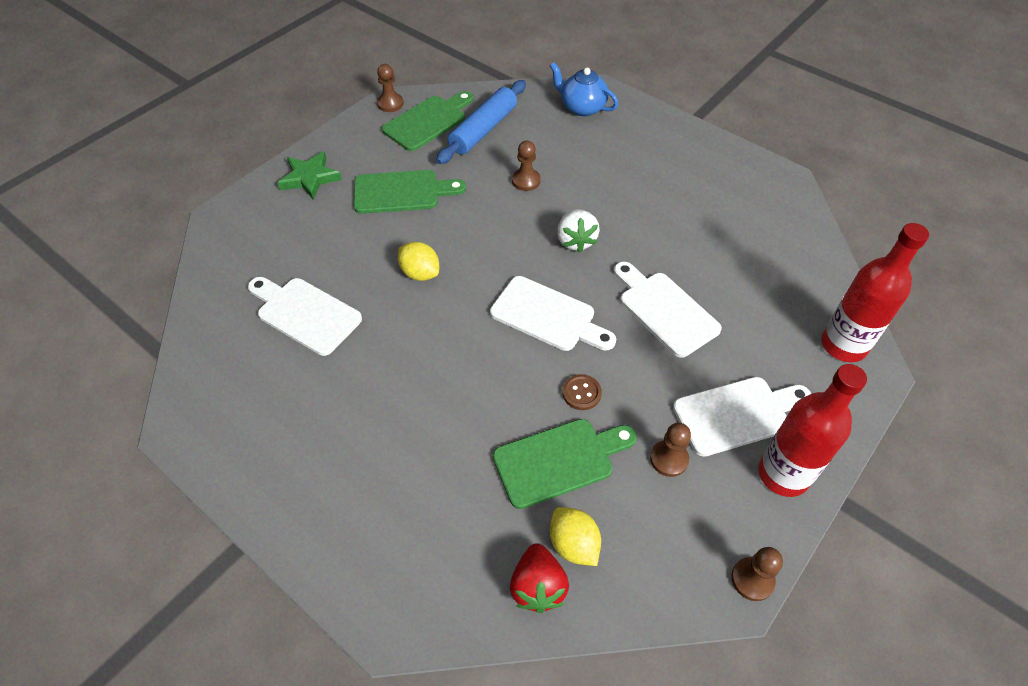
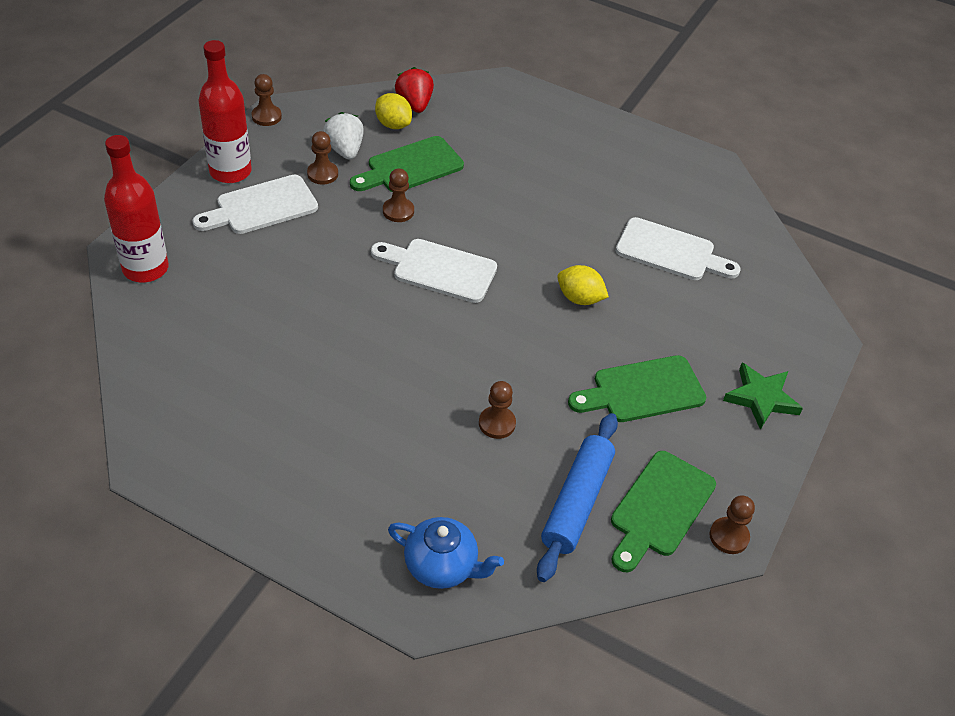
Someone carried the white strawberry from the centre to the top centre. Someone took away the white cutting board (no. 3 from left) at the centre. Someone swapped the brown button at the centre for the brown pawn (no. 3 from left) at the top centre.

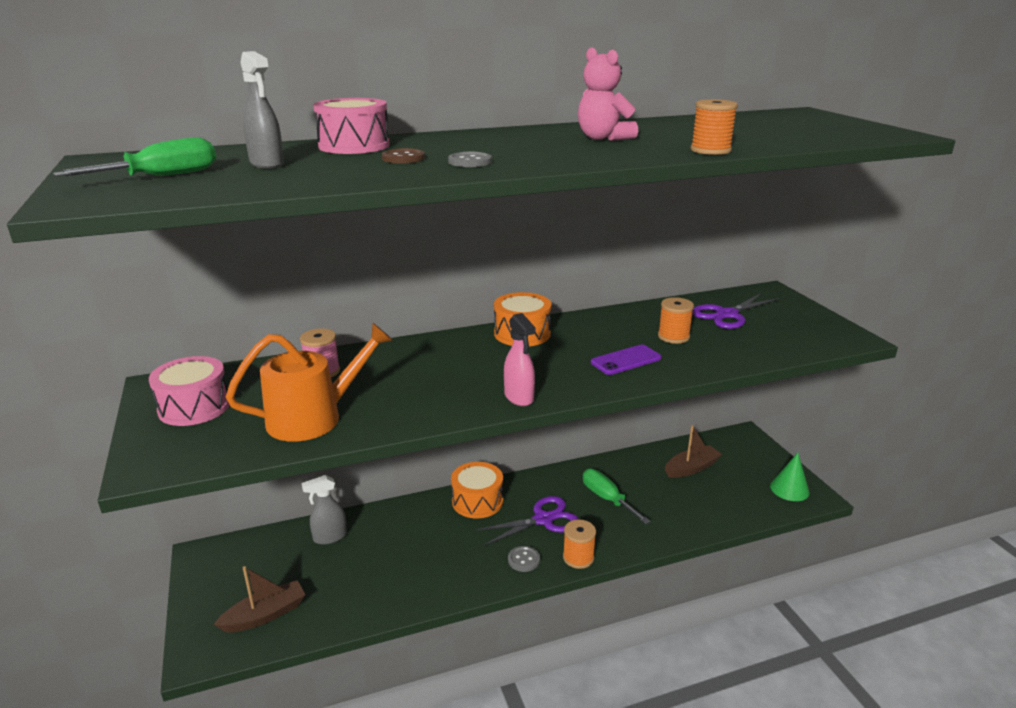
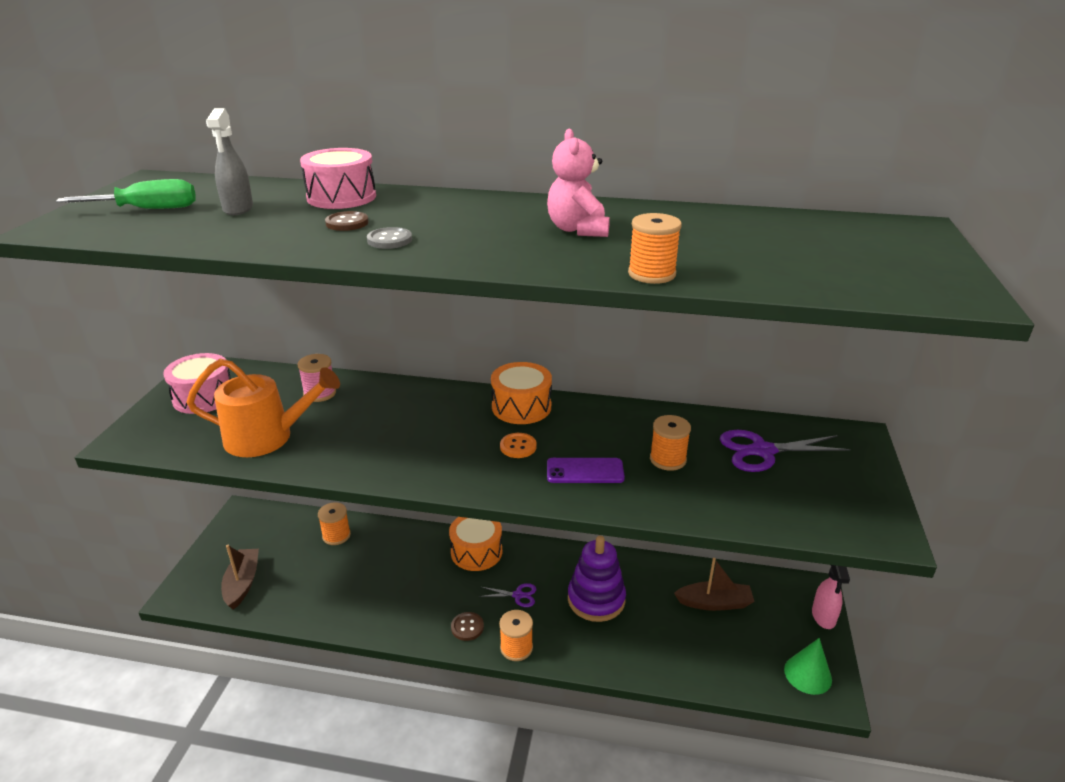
Someone carried the pink spray bottle from the centre to the bottom right. Someone swapped the green screwdriver (no. 2 from left) at the bottom centre for the purple stacking toy at the bottom centre. Someone swapped the grey spray bottle (no. 2 from left) at the bottom left for the orange spool (no. 1 from left) at the bottom left. Someone scaled the purple scissors (no. 1 from left) at the bottom centre by 0.54. Someone repainted the grey button (no. 2 from left) at the bottom centre, which became the brown button (no. 2 from left) at the bottom centre. Someone rotated the brown boat (no. 1 from left) at the bottom left by 90 degrees counterclockwise. Someone put down the orange button at the centre.

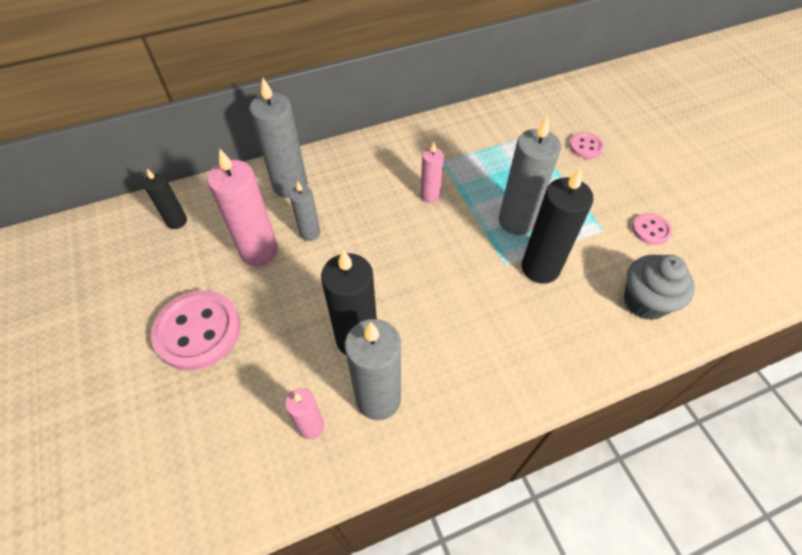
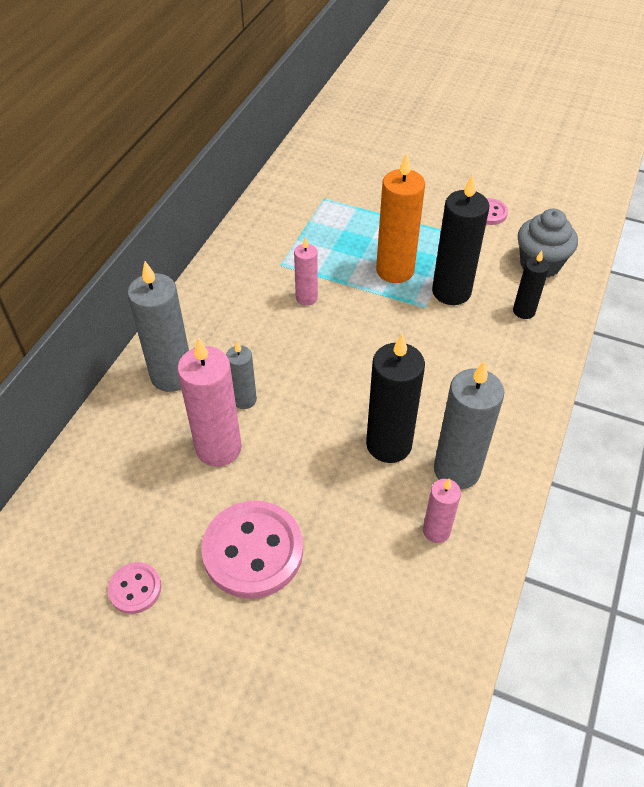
Someone repainted the grey candle (no. 4 from left) at the top centre, which became the orange candle at the top centre. Someone carried the pink button (no. 2 from left in the first image) from the top right to the bottom left. Someone carried the black candle (no. 1 from left in the first image) from the middle left to the middle right.

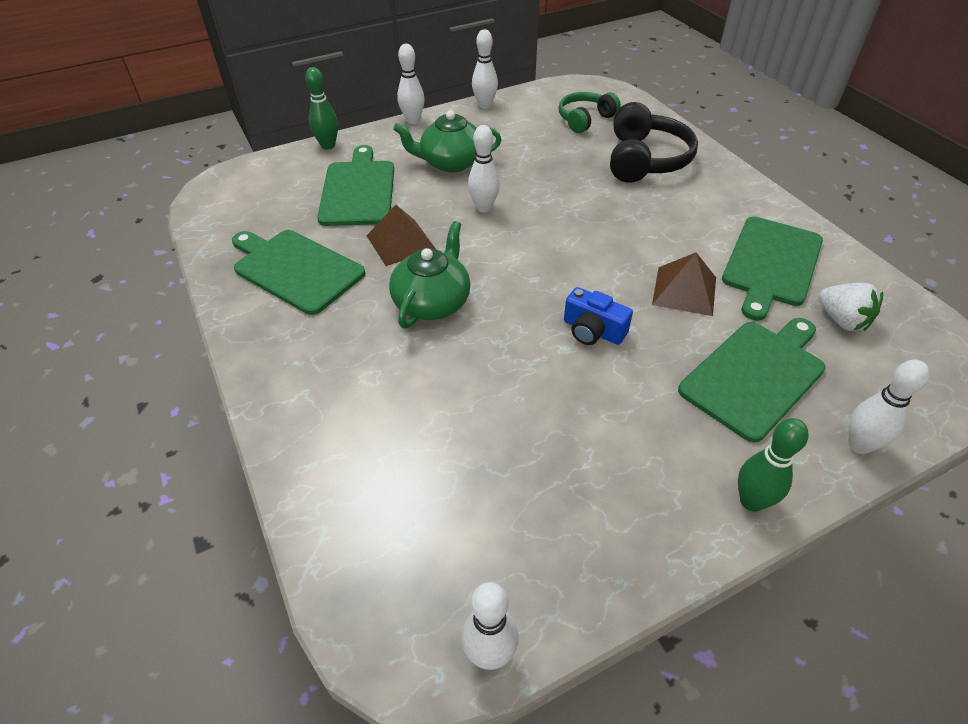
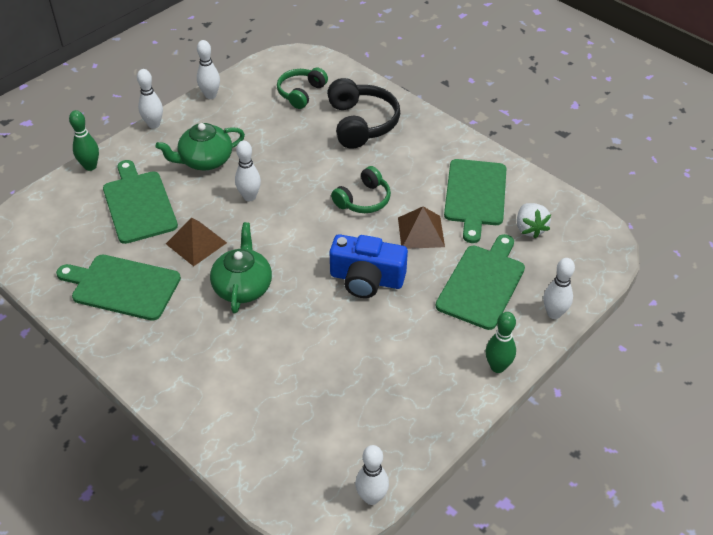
Someone rotated the white strawberry at the middle right by 45 degrees clockwise. Someone scaled the blue camera at the centre by 1.59. Someone put down the green headphones (no. 2 from left) at the centre.

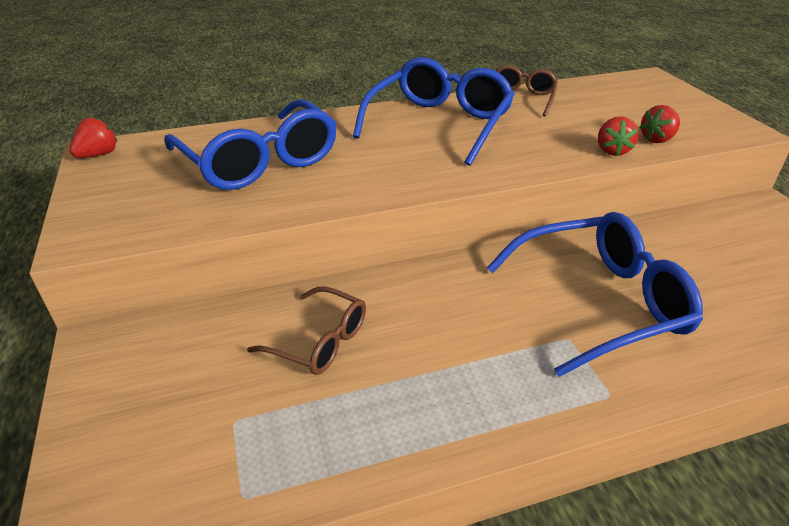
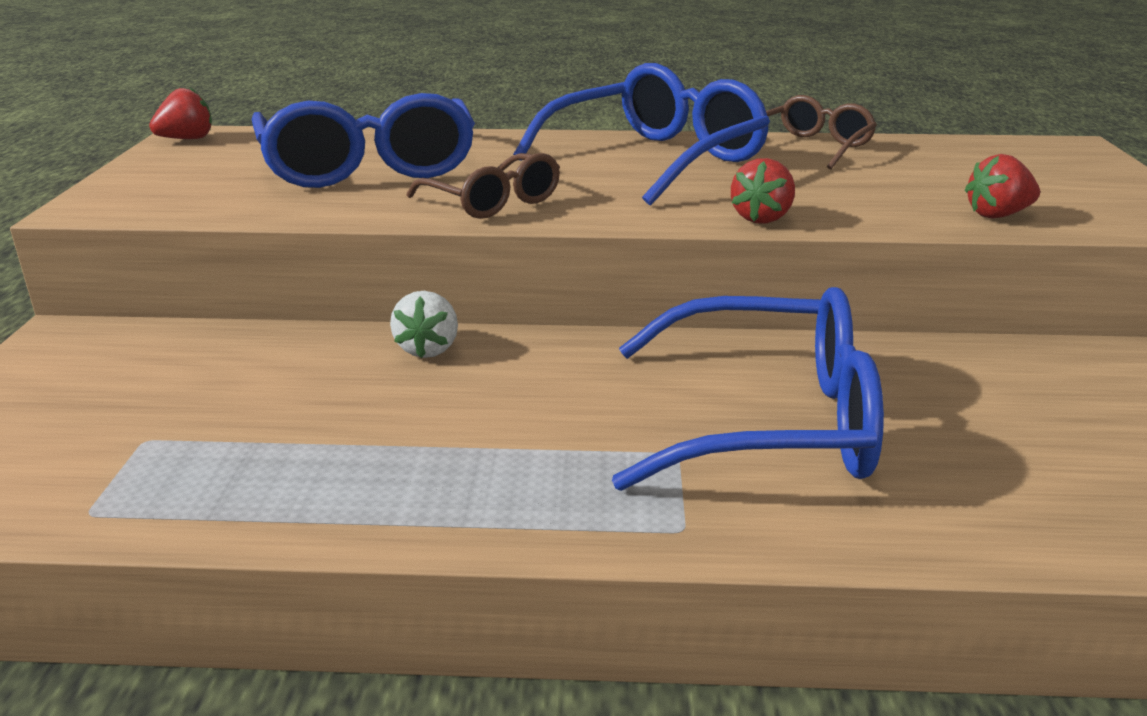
Someone carried the red strawberry (no. 2 from left) from the top right to the top centre. Someone carried the brown glasses (no. 1 from left) from the centre to the top centre. Someone put down the white strawberry at the centre.

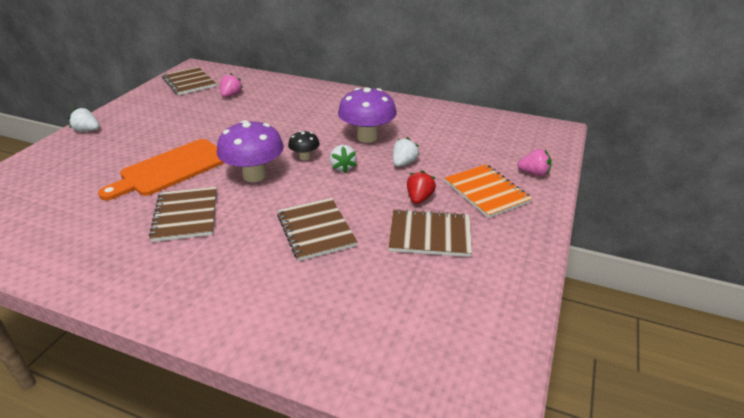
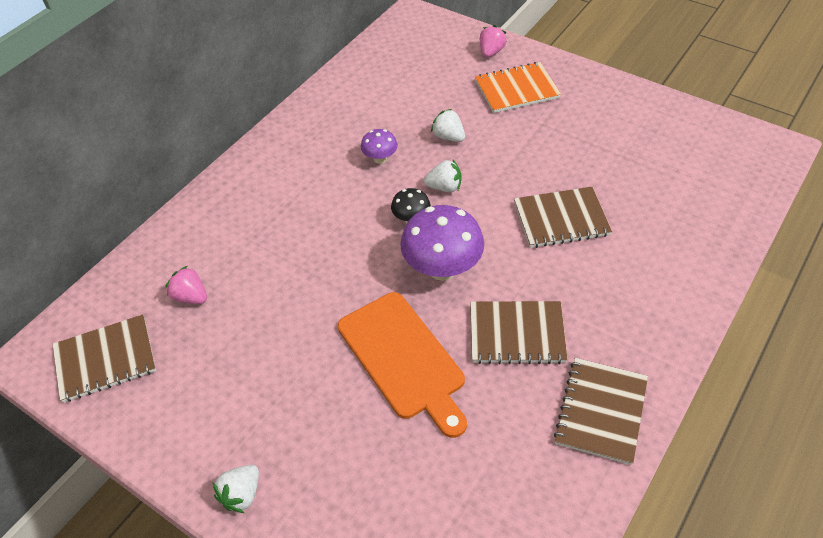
Someone scaled the purple mushroom (no. 2 from left in the first image) at the top centre by 0.51. Someone took away the red strawberry at the centre. Someone carried the brown notebook (no. 4 from left) from the centre to the bottom right.

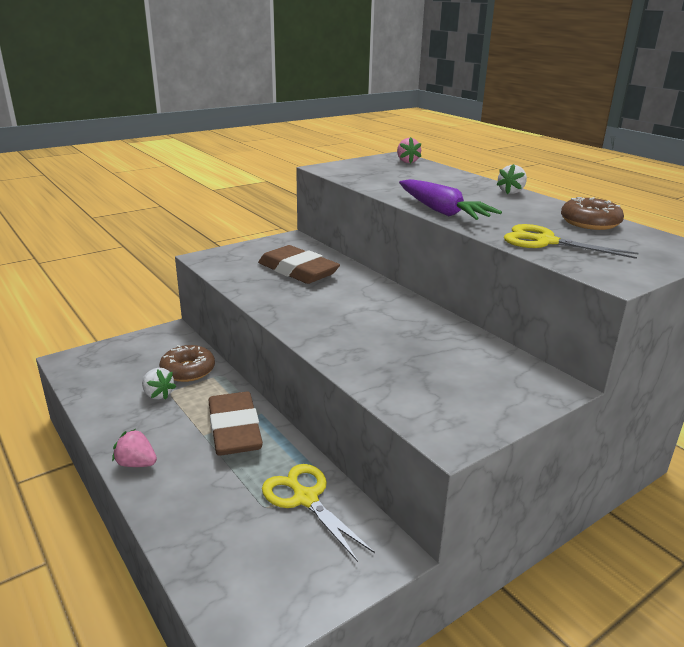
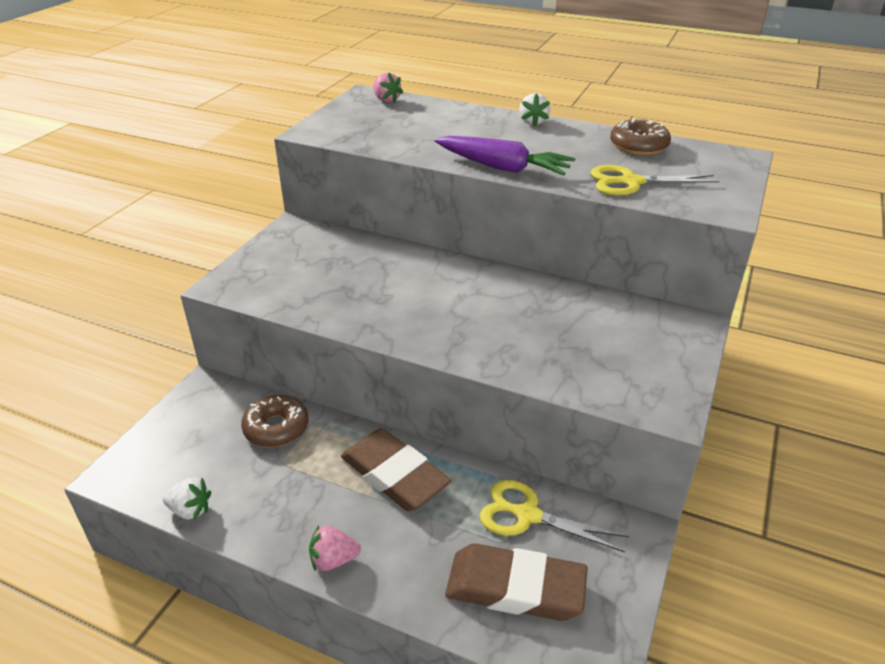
Someone carried the brown eraser (no. 2 from left) from the centre to the bottom centre. Someone carried the white strawberry (no. 1 from left) from the middle left to the bottom left.

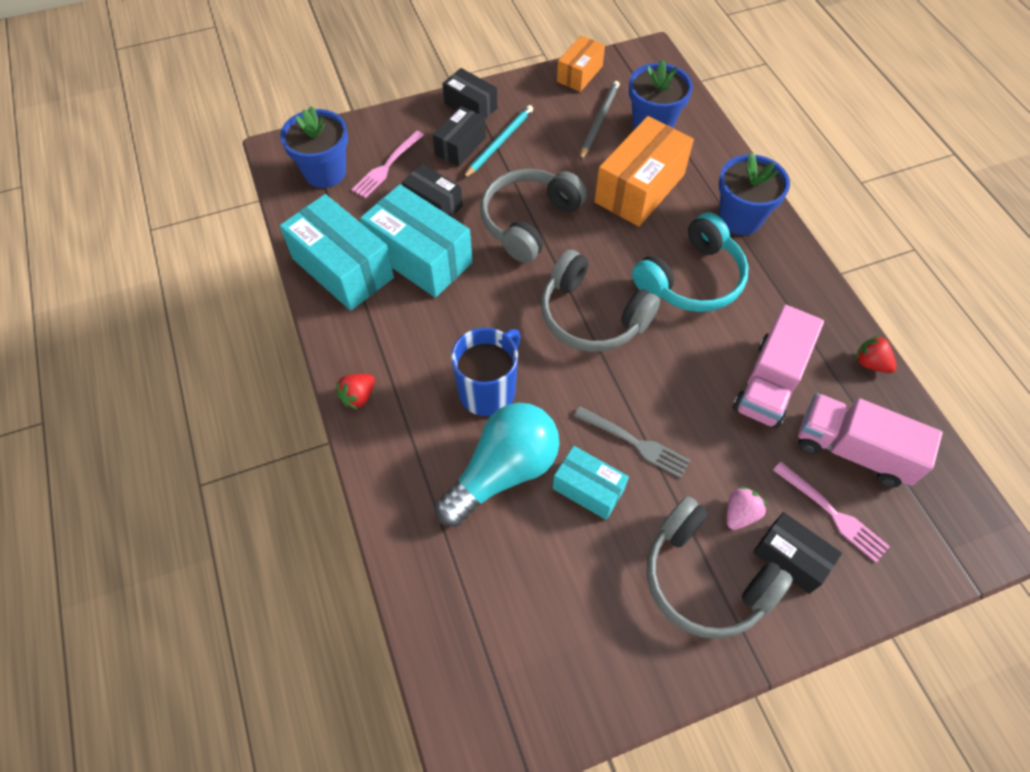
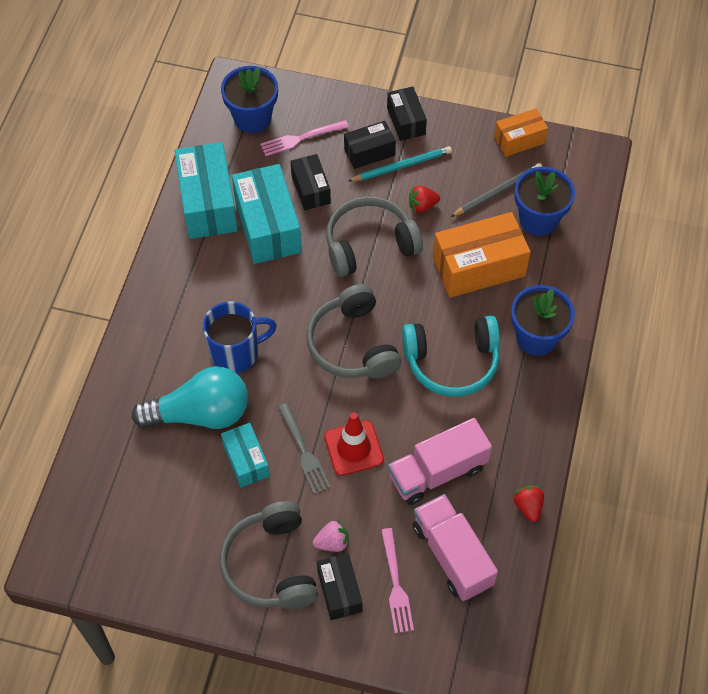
Someone carried the red strawberry (no. 1 from left) from the centre to the top centre. Someone put down the red traffic cone at the centre.

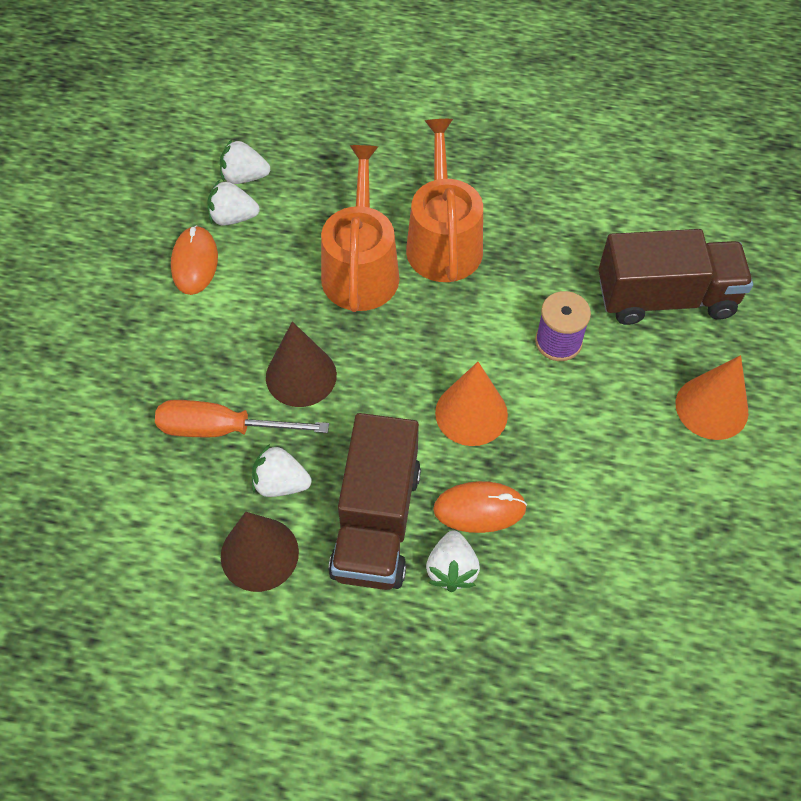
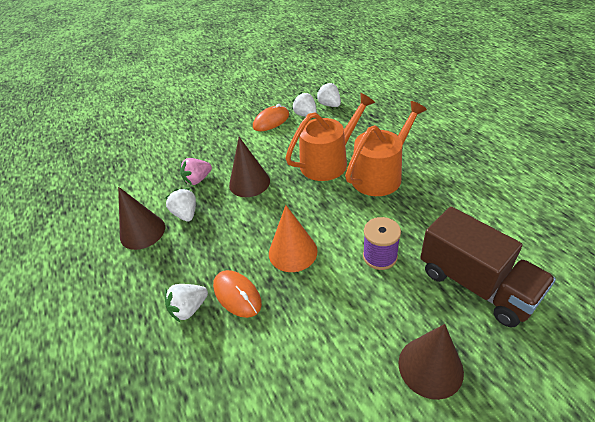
Someone repainted the orange cone (no. 2 from left) at the middle right, which became the brown cone (no. 3 from left) at the bottom right. Someone swapped the orange screwdriver at the middle left for the pink strawberry at the middle left. Someone took away the brown truck (no. 1 from left) at the centre.

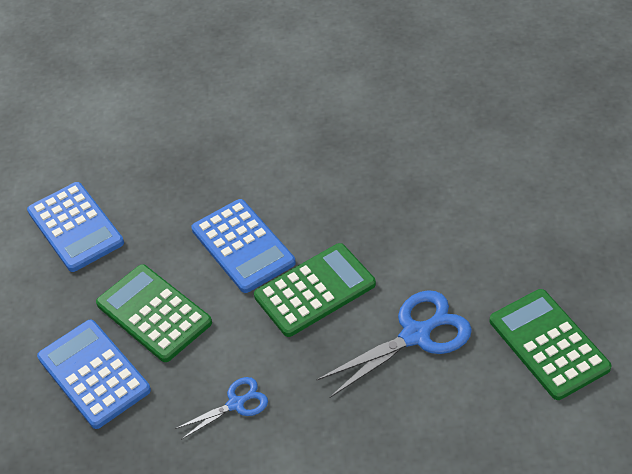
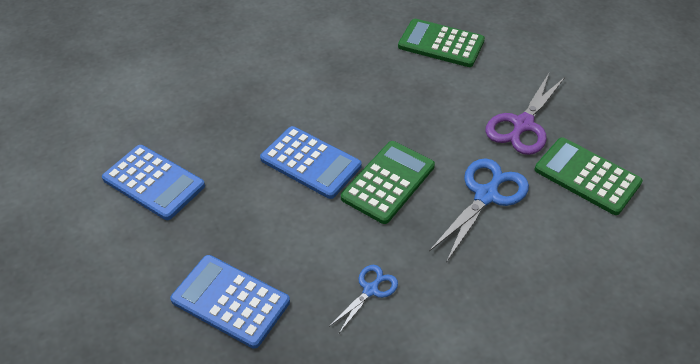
Someone carried the green calculator (no. 1 from left in the first image) from the middle left to the top centre. Someone put down the purple scissors at the top right.

